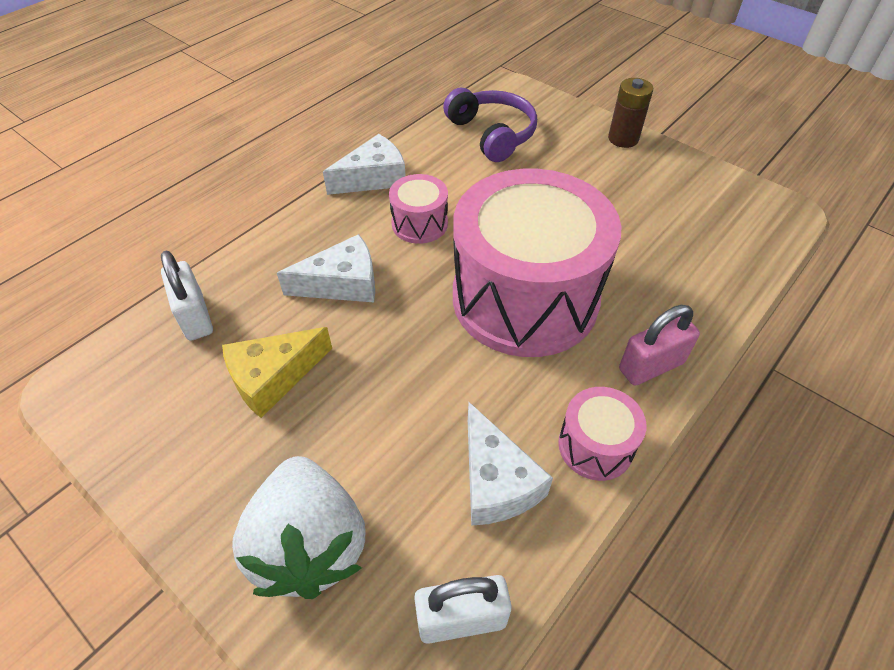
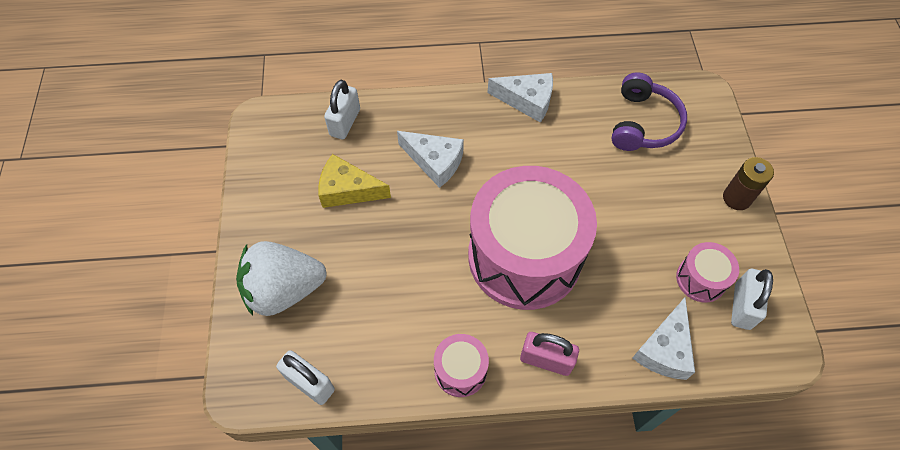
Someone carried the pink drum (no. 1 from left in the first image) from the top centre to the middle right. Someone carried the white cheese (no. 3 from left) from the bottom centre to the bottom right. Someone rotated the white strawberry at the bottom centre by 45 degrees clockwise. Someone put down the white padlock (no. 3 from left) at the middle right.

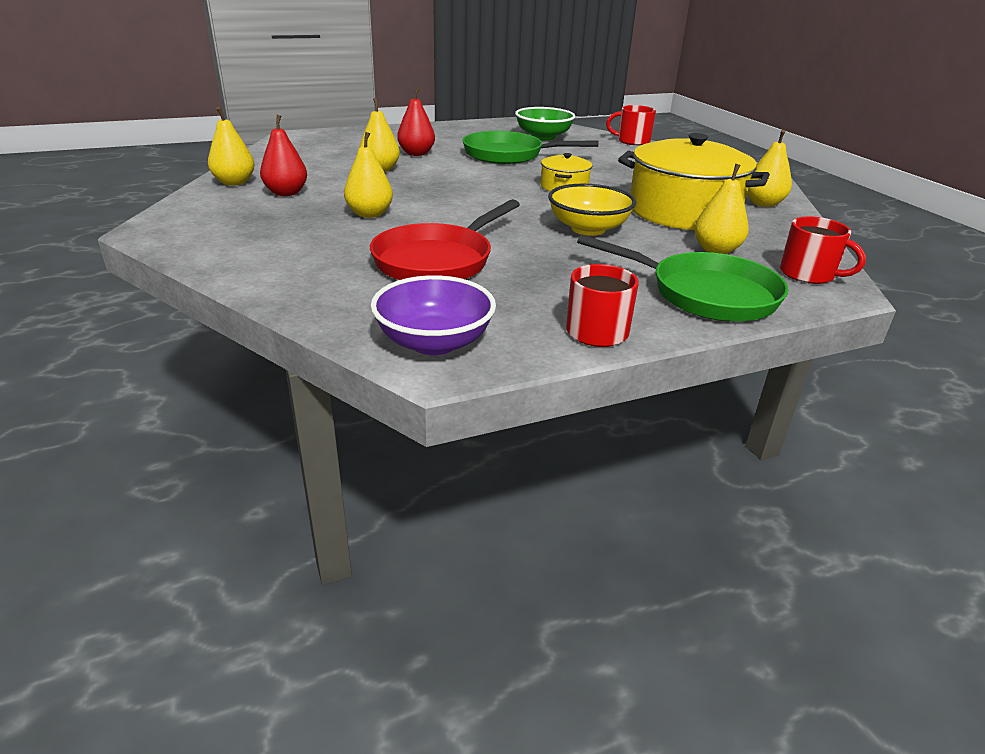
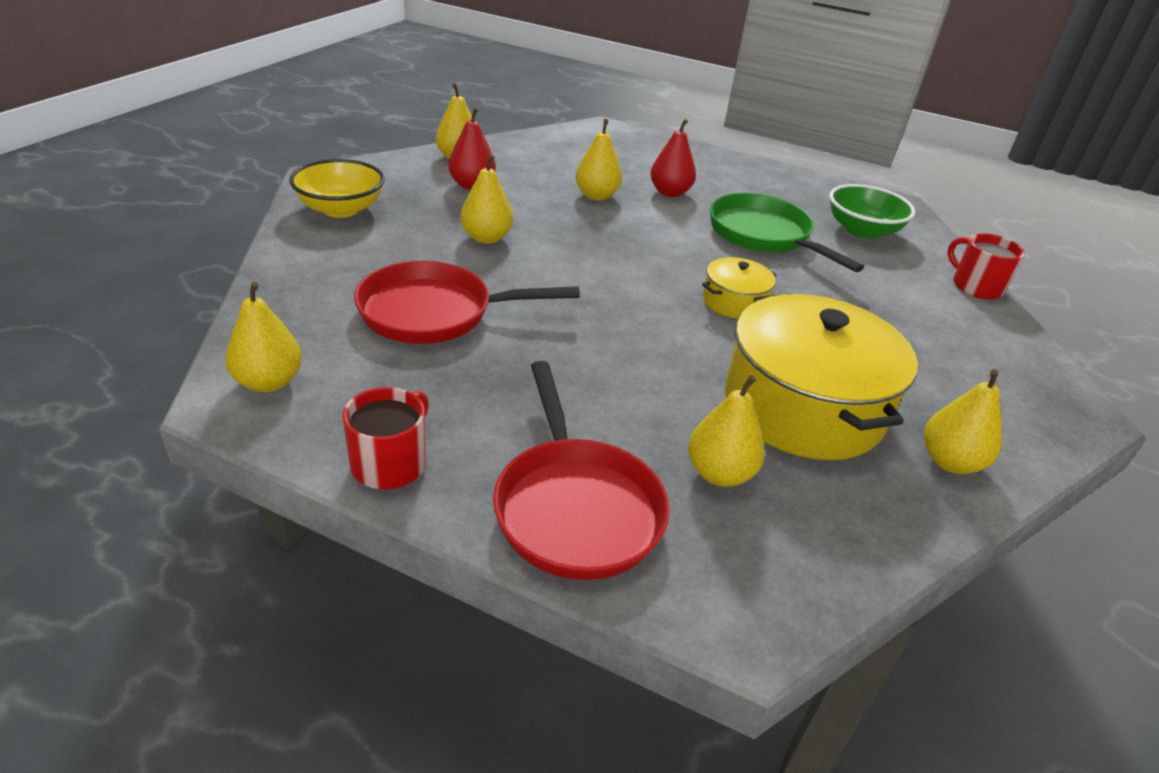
Someone carried the yellow bowl from the top centre to the top left. Someone took away the red mug (no. 3 from left) at the top right. Someone repainted the green pan (no. 2 from left) at the middle right, which became the red pan (no. 2 from left) at the centre. Someone swapped the purple bowl at the centre for the yellow pear (no. 1 from left) at the middle left.

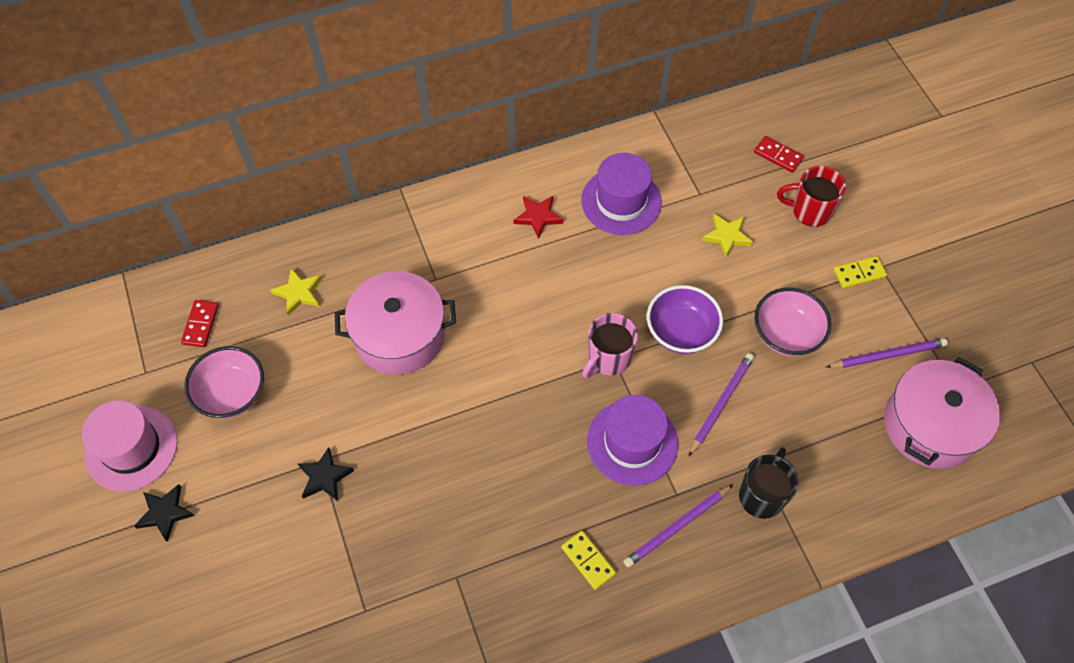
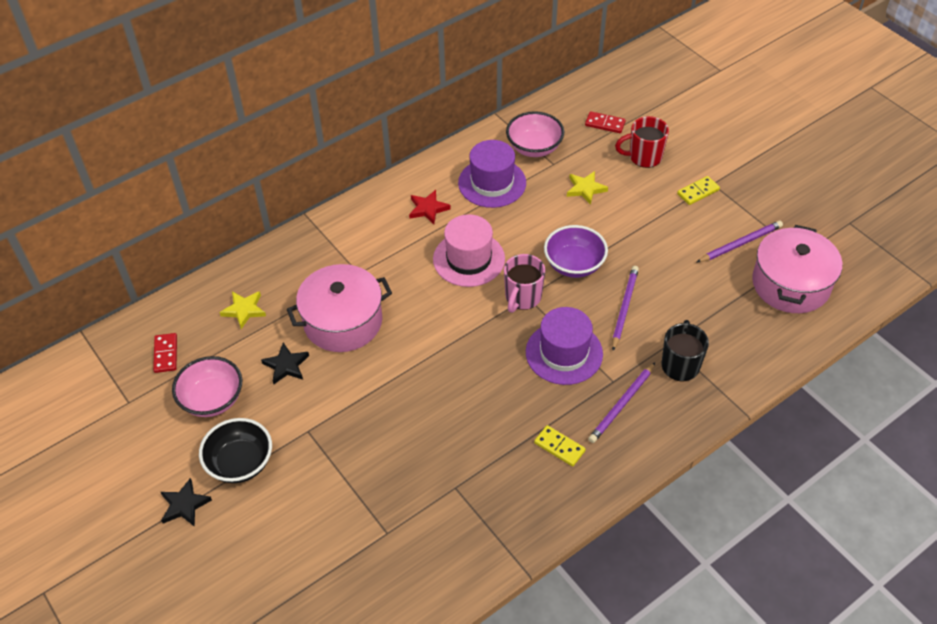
Someone carried the pink bowl (no. 2 from left) from the middle right to the top centre. Someone carried the pink hat from the bottom left to the centre. Someone carried the black star (no. 2 from left) from the bottom left to the middle left. Someone put down the black bowl at the bottom left.

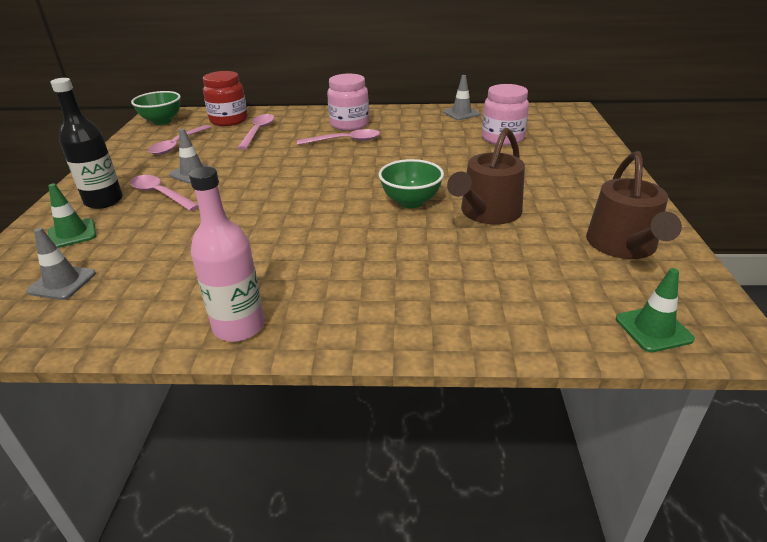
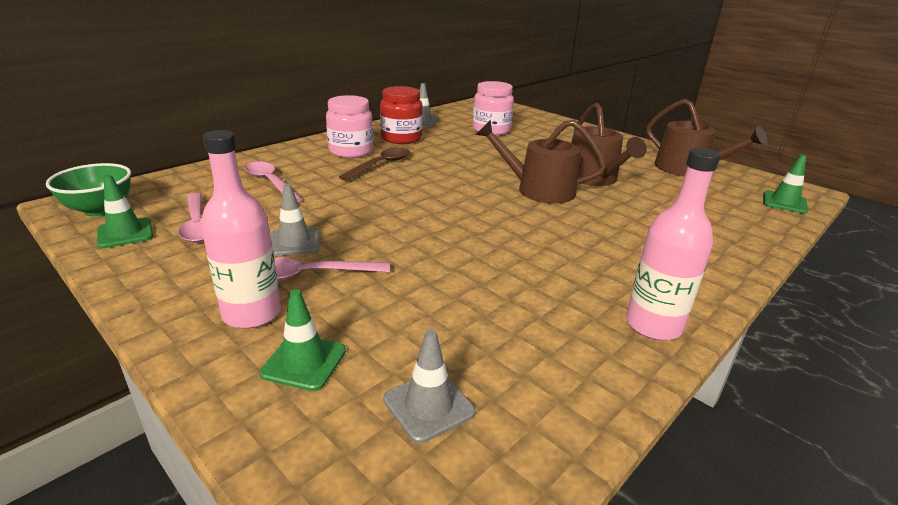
Someone carried the red jar from the top left to the top centre. Someone repainted the black bottle at the top left, which became the pink bottle (no. 1 from left) at the middle left. Someone repainted the pink spoon (no. 4 from left) at the top centre, which became the brown spoon at the top centre. Someone swapped the green bowl (no. 2 from left) at the centre for the brown watering can (no. 1 from left) at the top centre. Someone put down the green traffic cone (no. 1 from left) at the middle left.

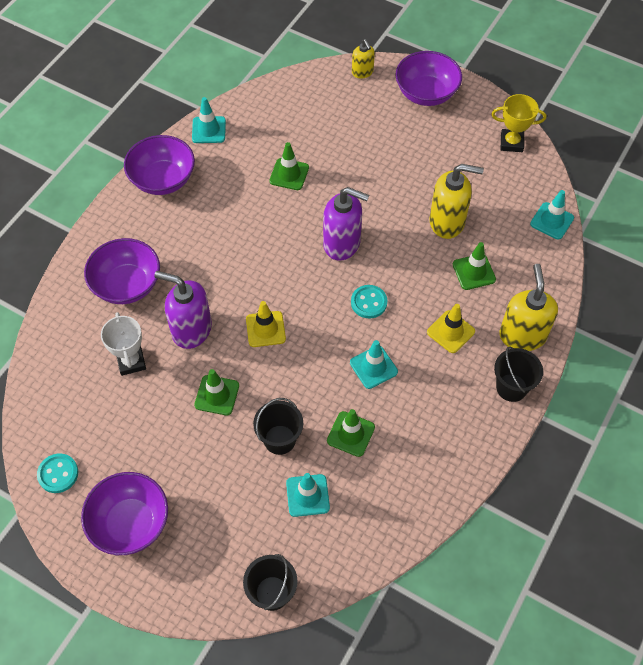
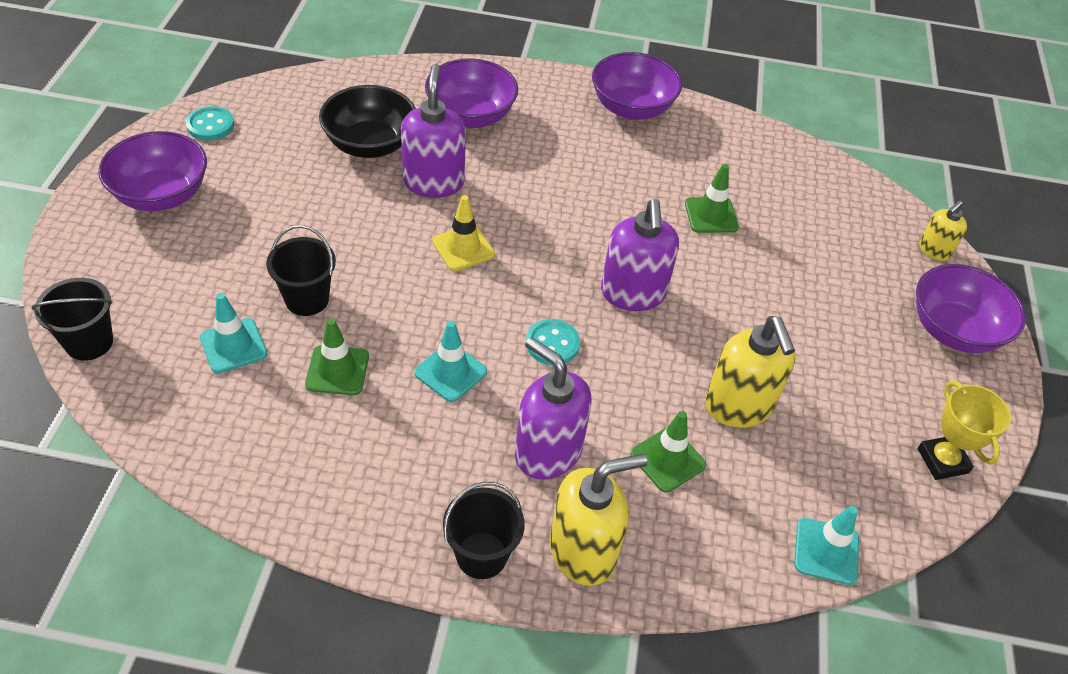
Someone took away the turquoise traffic cone (no. 1 from left) at the top left. Someone swapped the yellow traffic cone (no. 2 from left) at the middle right for the purple soap dispenser (no. 2 from left) at the centre. Someone swapped the white trophy at the middle left for the black bowl at the top centre. Someone took away the green traffic cone (no. 1 from left) at the centre.

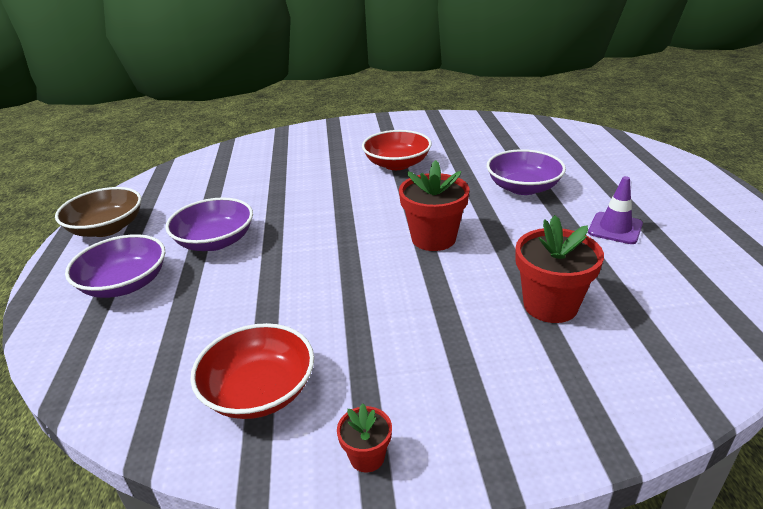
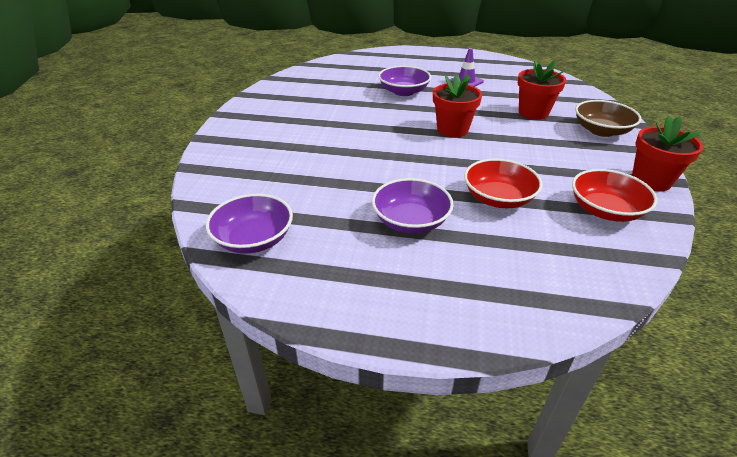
Someone carried the red bowl (no. 2 from left in the first image) from the top centre to the middle right. Someone carried the brown bowl from the middle left to the top right. Someone carried the purple bowl (no. 1 from left) from the middle left to the centre. Someone scaled the red flower pot (no. 1 from left in the first image) at the bottom centre by 1.96.

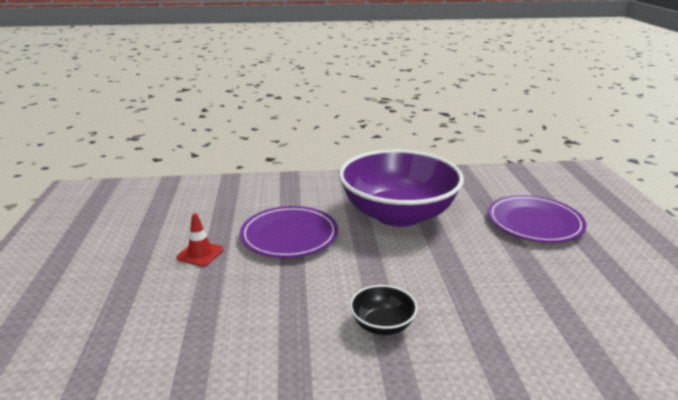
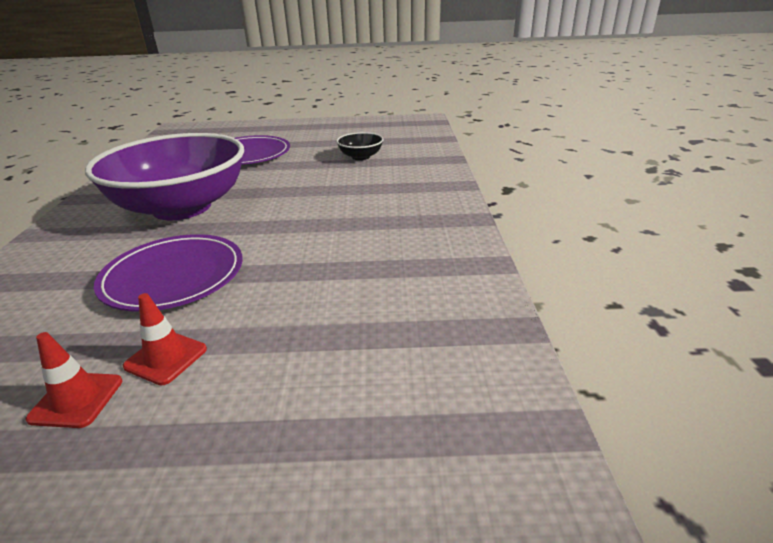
Someone carried the black bowl from the bottom centre to the top centre. Someone put down the red traffic cone (no. 1 from left) at the bottom left.

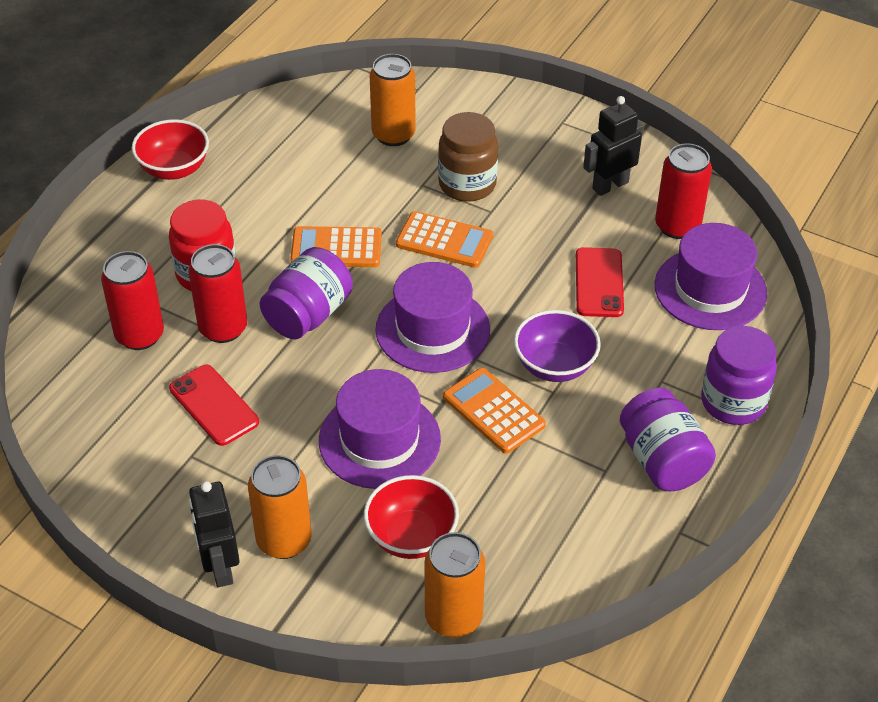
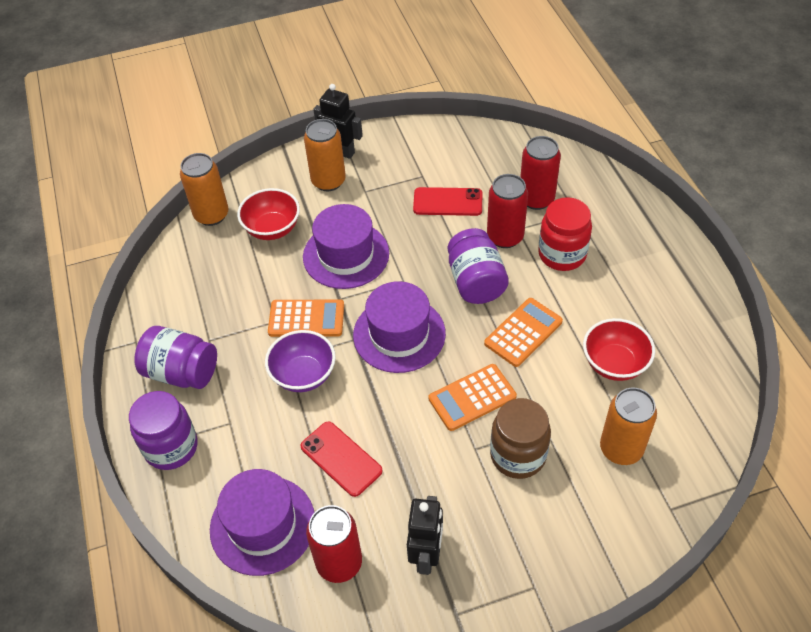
Someone carried the red bowl (no. 1 from left in the first image) from the top left to the middle right.

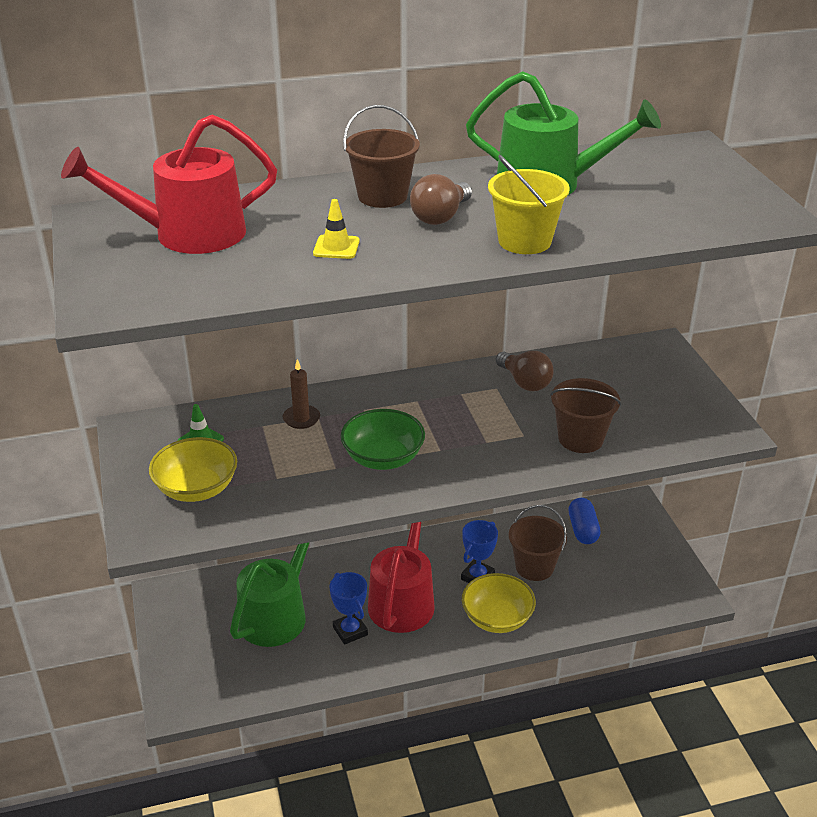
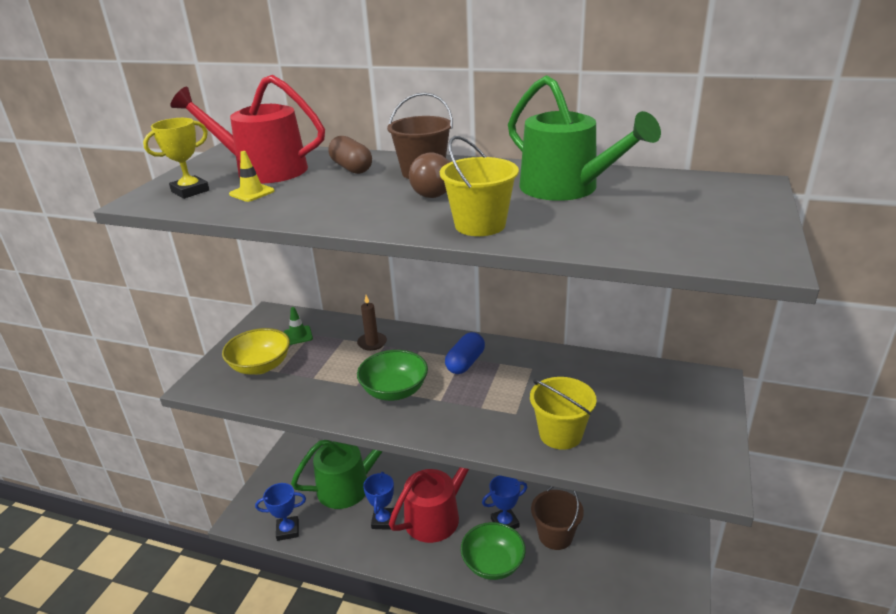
Someone carried the yellow traffic cone from the top centre to the top left. Someone took away the brown light bulb (no. 2 from left) at the centre. Someone repainted the brown bucket (no. 3 from left) at the middle right, which became the yellow bucket (no. 2 from left) at the bottom centre. Someone carried the blue capsule from the middle right to the centre. Someone repainted the yellow bowl (no. 2 from left) at the bottom centre, which became the green bowl (no. 2 from left) at the bottom centre. Someone put down the yellow trophy at the top left. Someone put down the brown capsule at the top centre. Someone put down the blue trophy (no. 1 from left) at the bottom left.

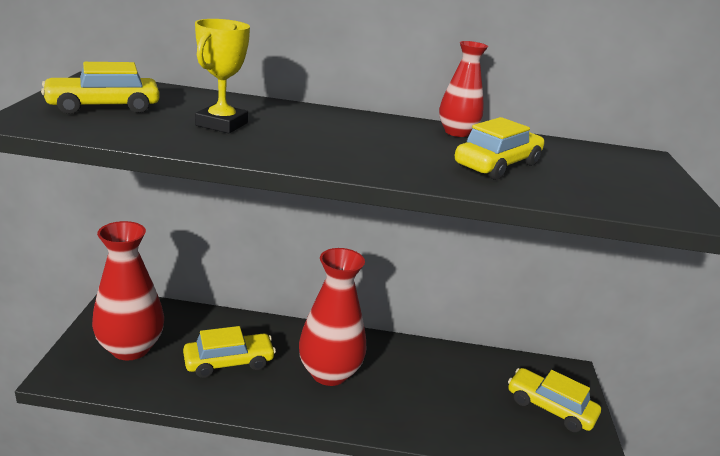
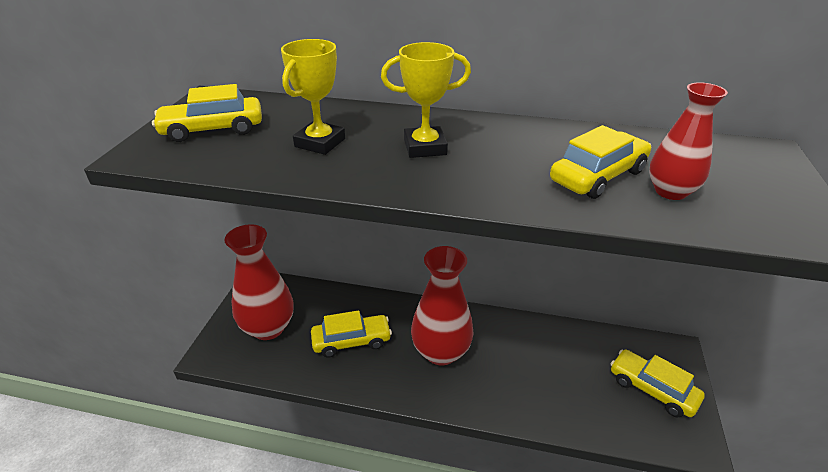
Someone carried the red vase (no. 3 from left) from the top centre to the top right. Someone put down the yellow trophy (no. 2 from left) at the top centre.

